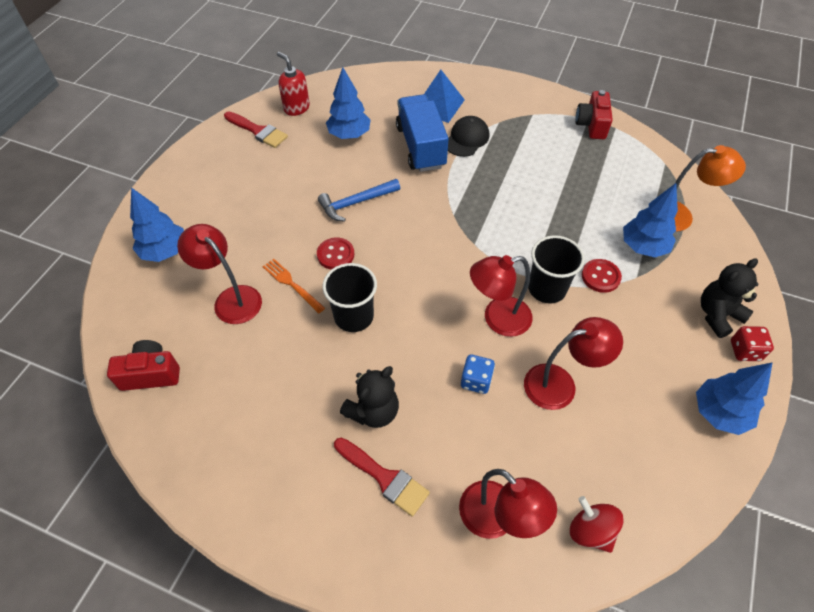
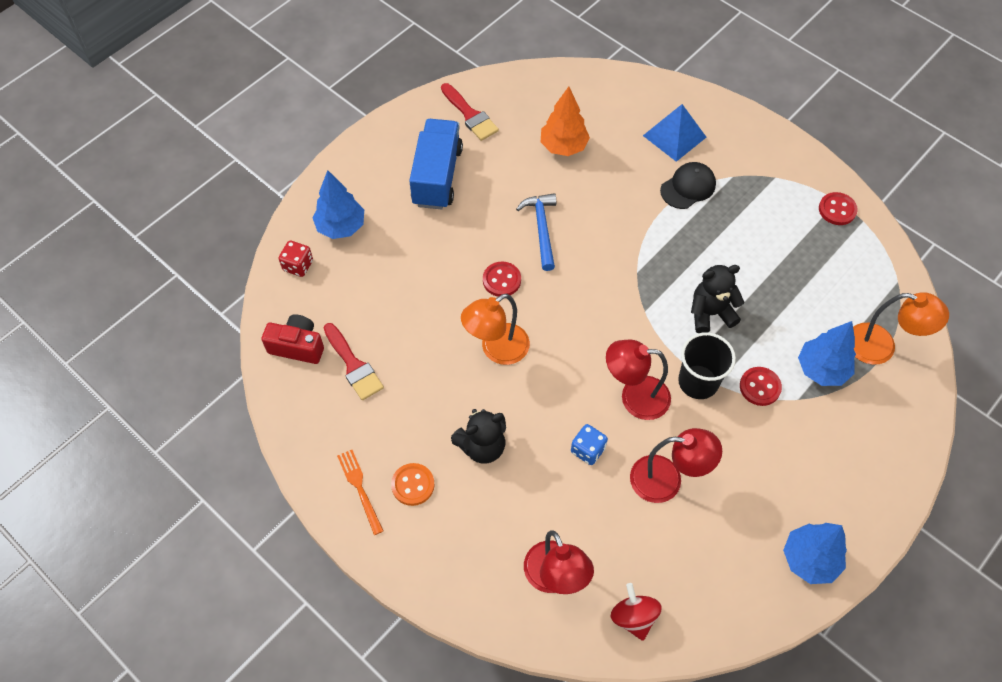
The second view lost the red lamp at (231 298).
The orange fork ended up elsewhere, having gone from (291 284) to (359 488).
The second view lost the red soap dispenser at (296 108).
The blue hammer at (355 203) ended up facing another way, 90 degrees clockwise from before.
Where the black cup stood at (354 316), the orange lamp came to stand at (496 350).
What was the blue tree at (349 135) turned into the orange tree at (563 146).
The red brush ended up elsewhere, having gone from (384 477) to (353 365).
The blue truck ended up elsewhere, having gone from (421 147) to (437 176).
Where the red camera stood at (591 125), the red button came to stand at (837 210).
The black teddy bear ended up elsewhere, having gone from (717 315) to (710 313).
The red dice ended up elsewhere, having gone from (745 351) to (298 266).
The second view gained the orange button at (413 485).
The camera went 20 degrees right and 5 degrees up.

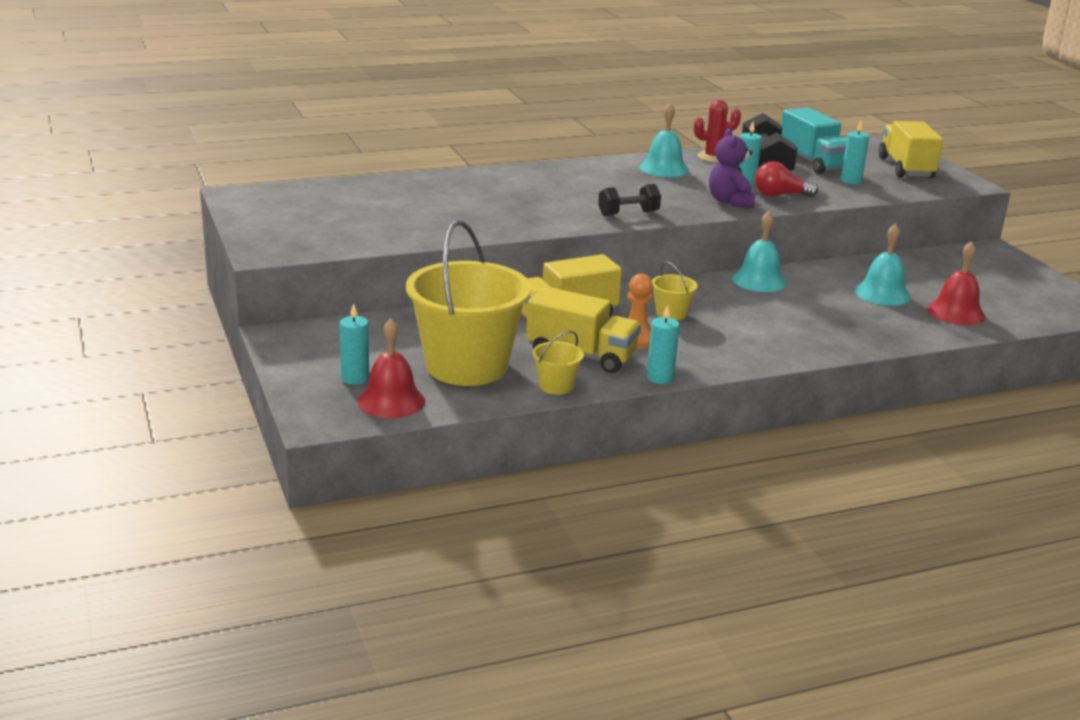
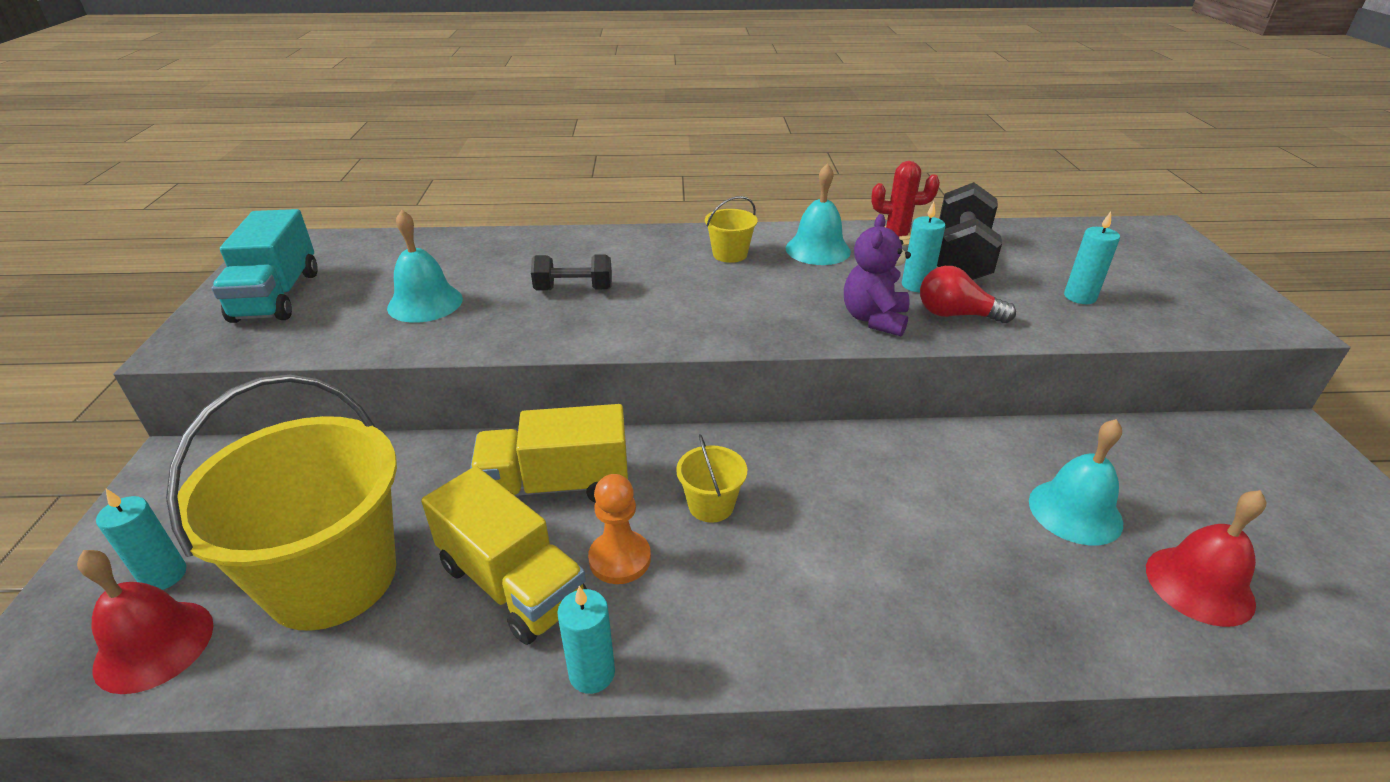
The yellow bucket ended up elsewhere, having gone from (556 386) to (730 254).
The black dumbbell ended up elsewhere, having gone from (628 214) to (574 289).
The turquoise bell ended up elsewhere, having gone from (759 280) to (425 303).
The turquoise truck ended up elsewhere, having gone from (813 162) to (277 296).
The second view lost the yellow truck at (905 168).
The camera went 20 degrees right and 10 degrees up.

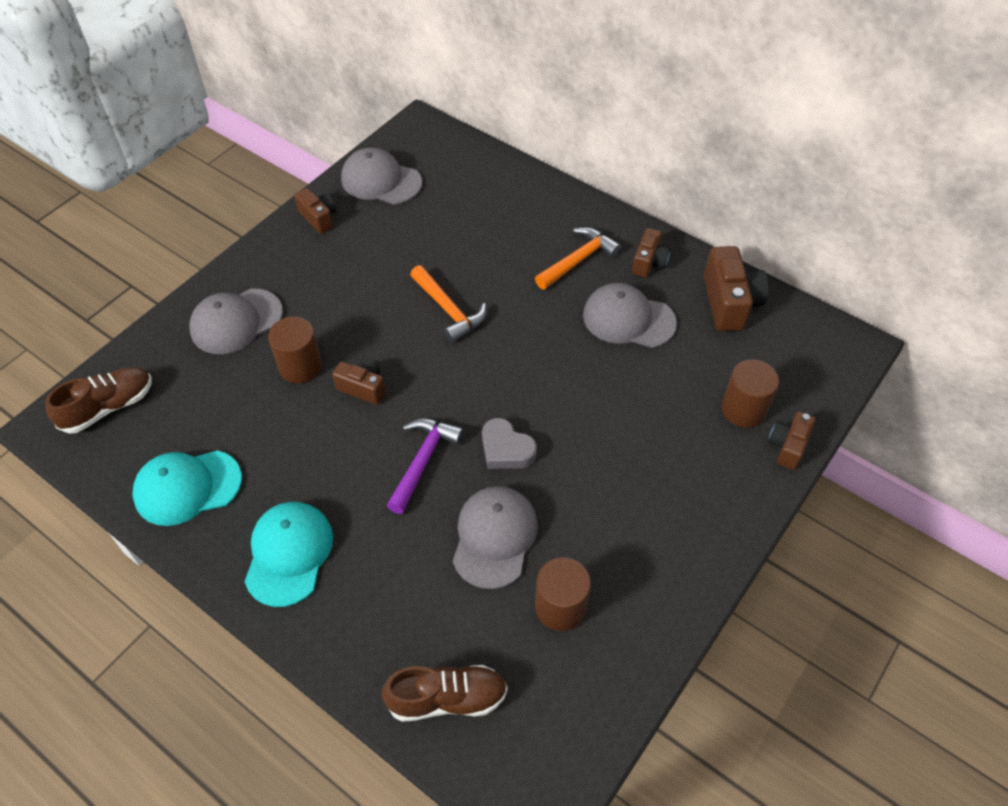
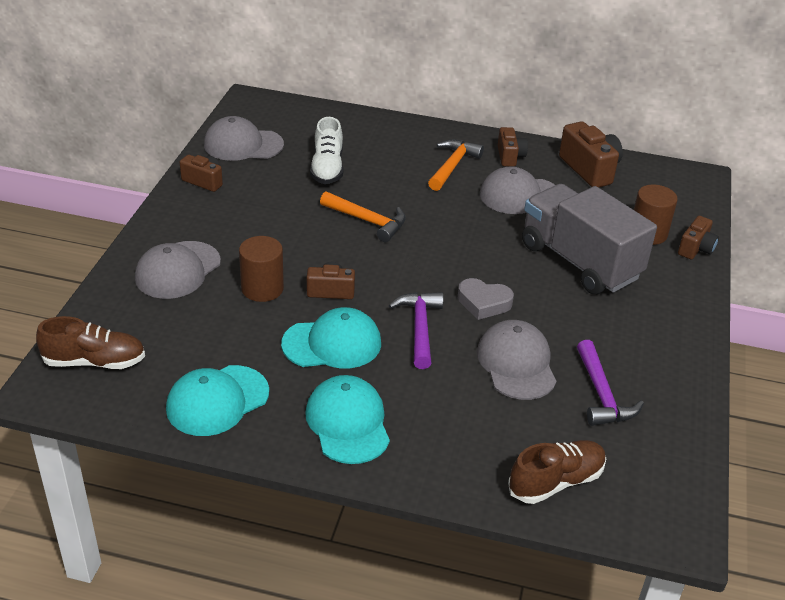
The brown shoe at (108 407) ended up facing another way, 60 degrees clockwise from before.
Where the brown cylinder stood at (560 607), the purple hammer came to stand at (601 394).
The brown camera at (787 446) ended up facing another way, 150 degrees counterclockwise from before.
The second view gained the turquoise cap at (332 343).
The second view gained the white shoe at (327 168).
The second view gained the grey truck at (579 261).
The camera went 25 degrees left and 15 degrees down.

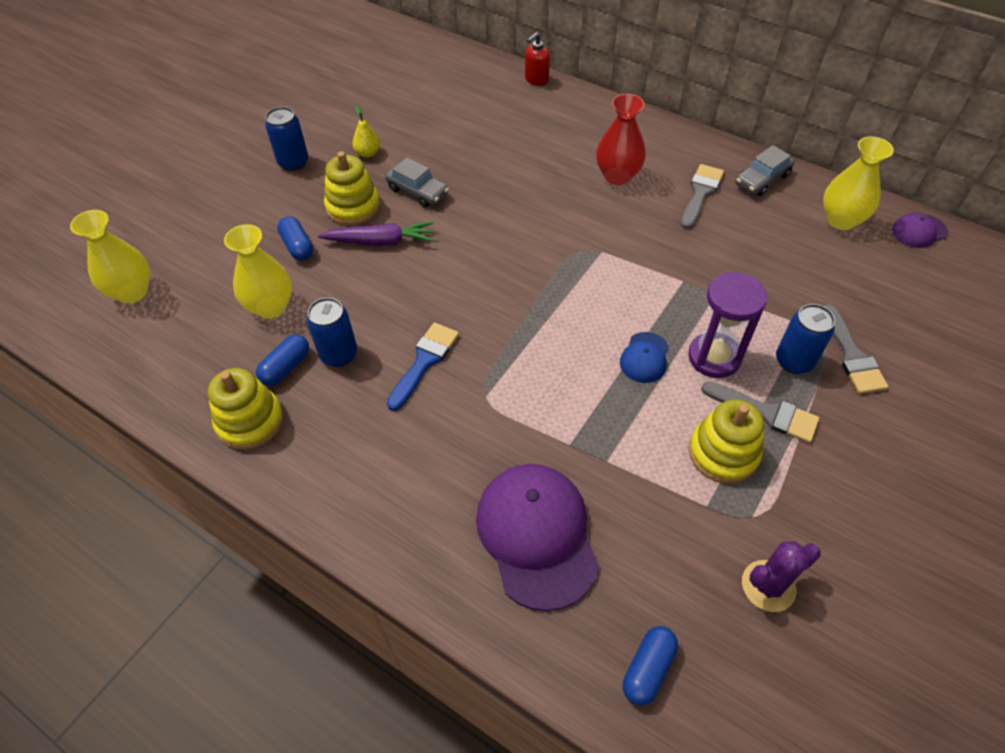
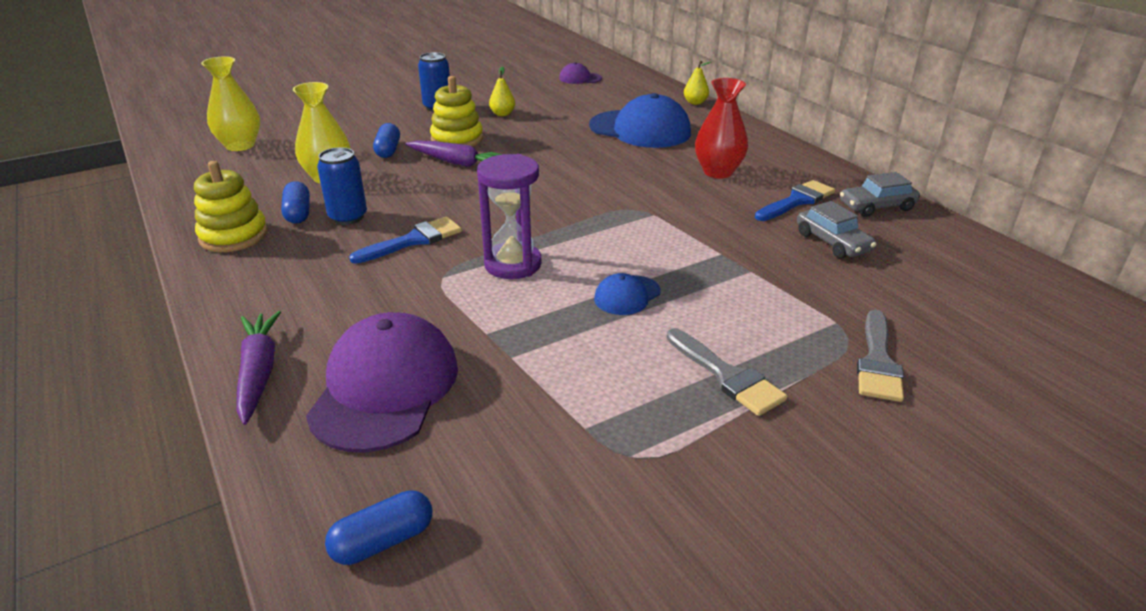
The blue capsule at (286 367) ended up facing another way, 75 degrees counterclockwise from before.
The grey car ended up elsewhere, having gone from (417 191) to (832 242).
Where the red soap dispenser stood at (536 80), the yellow pear came to stand at (695 103).
What was the grey brush at (700 193) turned into the blue brush at (797 201).
The purple hourglass ended up elsewhere, having gone from (714 357) to (513 264).
The second view lost the yellow stacking toy at (723 453).
The second view lost the purple cactus at (768 586).
The second view lost the blue can at (794 361).
The second view lost the yellow vase at (841 220).
The purple cap ended up elsewhere, having gone from (919 231) to (580 78).
The second view gained the purple carrot at (258 372).
The second view gained the blue cap at (640 129).
The camera went 25 degrees right and 20 degrees down.

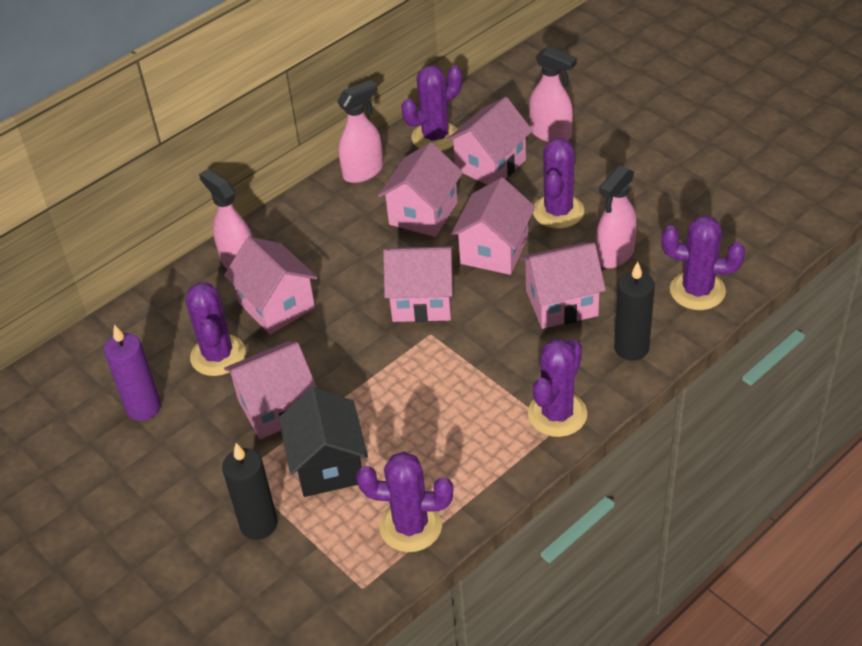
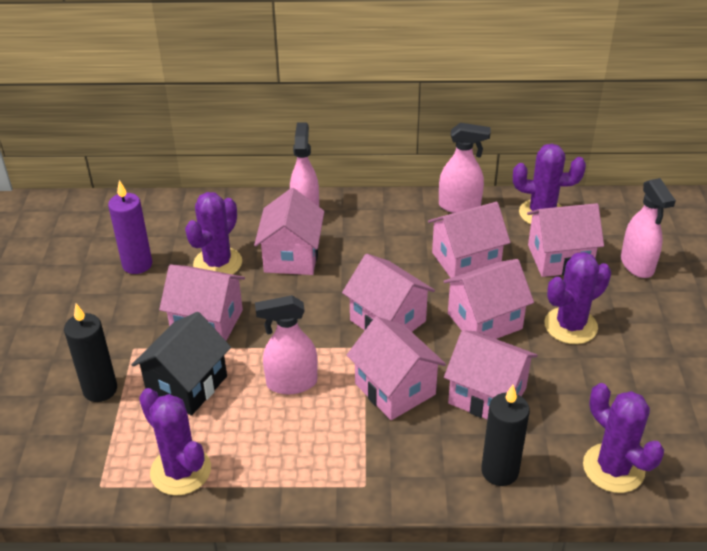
The second view lost the purple cactus at (557 414).
The pink spray bottle ended up elsewhere, having gone from (615 255) to (291 383).
The second view gained the pink house at (395 389).
The camera went 40 degrees right and 5 degrees down.

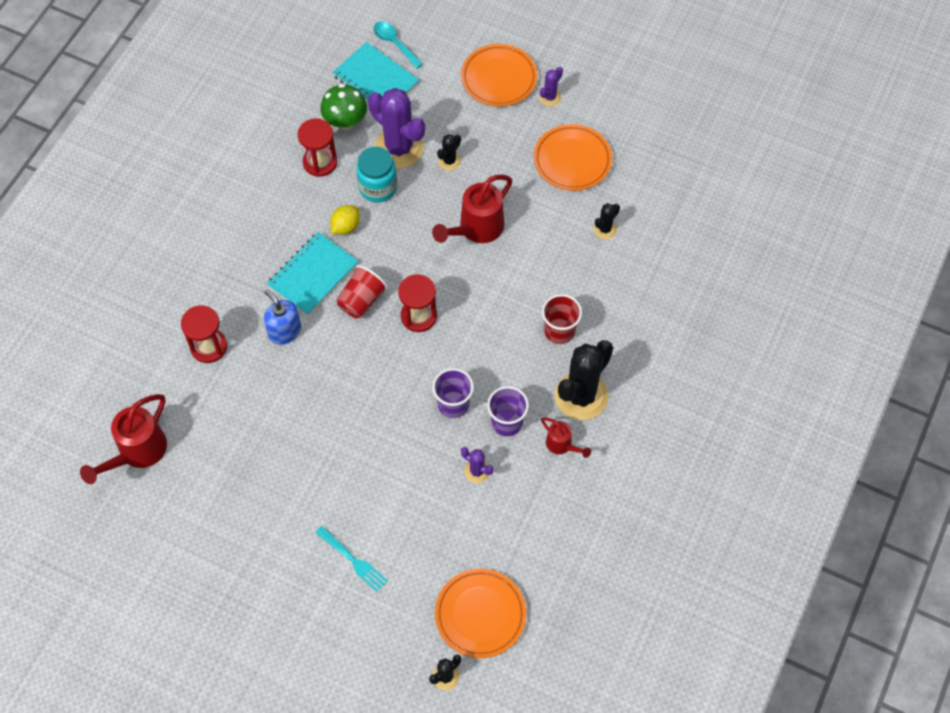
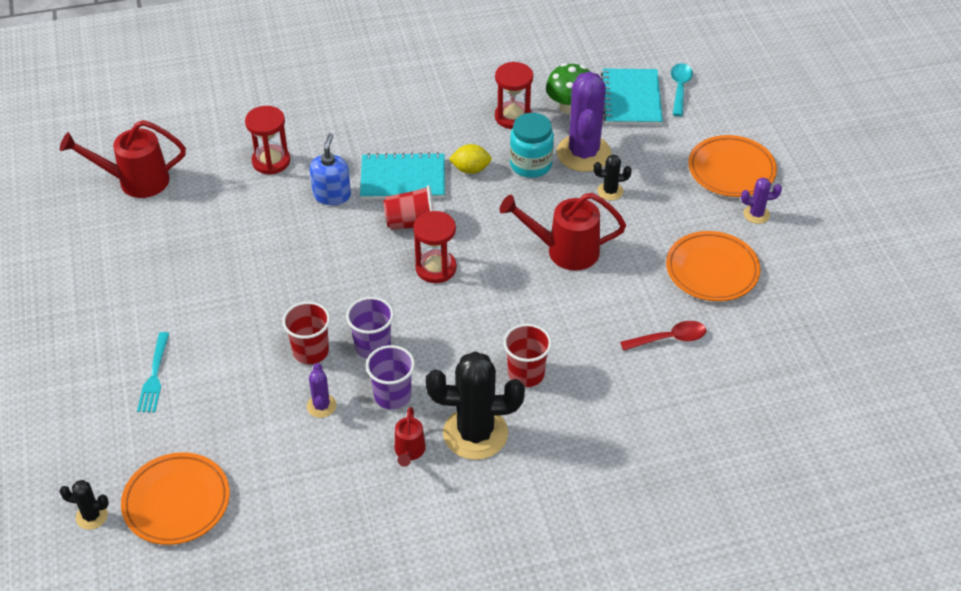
Where the black cactus stood at (605 229), the red spoon came to stand at (669 339).
The second view gained the red cup at (310 351).
The camera went 50 degrees right and 15 degrees down.

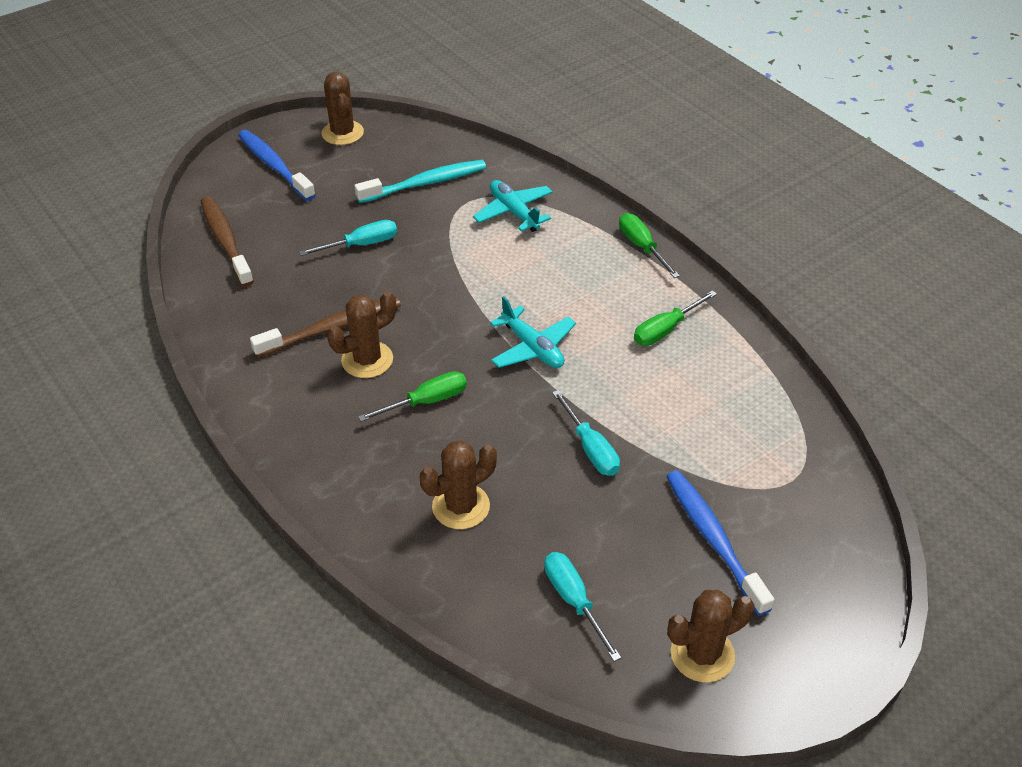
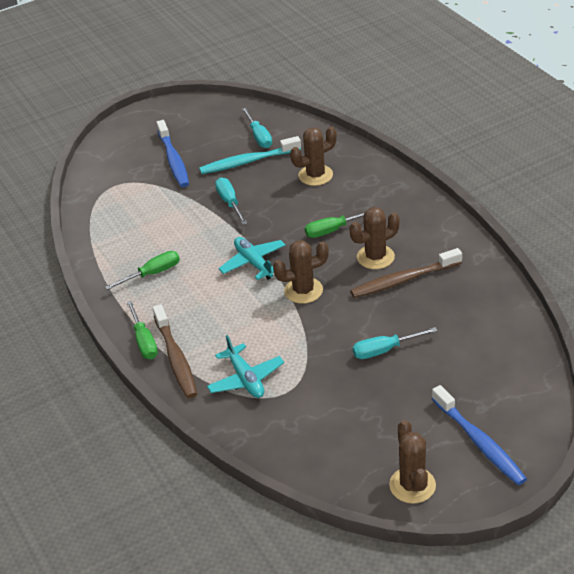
The brown toothbrush ended up elsewhere, having gone from (226 241) to (175 358).
The turquoise toothbrush ended up elsewhere, having gone from (425 183) to (248 162).
The brown cactus ended up elsewhere, having gone from (702 654) to (303 290).
The camera went 170 degrees left and 5 degrees down.

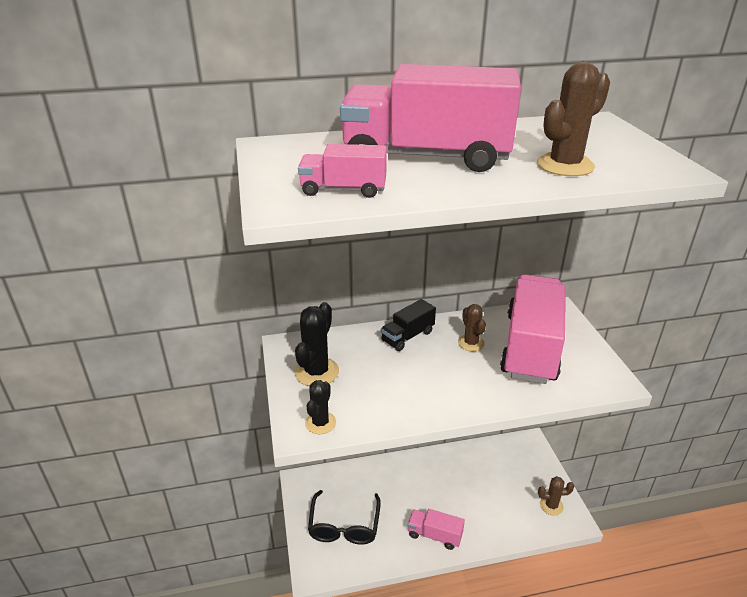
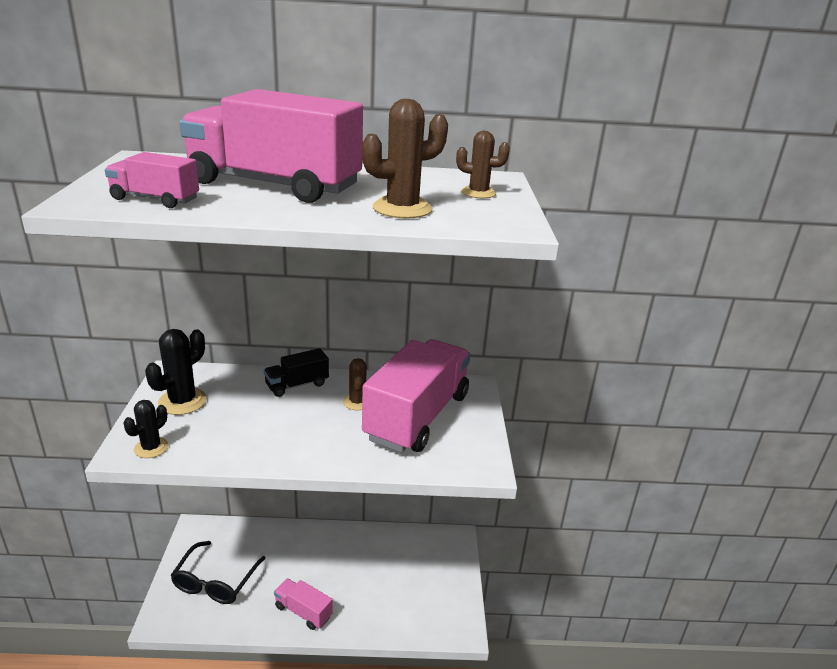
The brown cactus ended up elsewhere, having gone from (551 505) to (478 193).
The camera went 10 degrees right and 5 degrees down.

